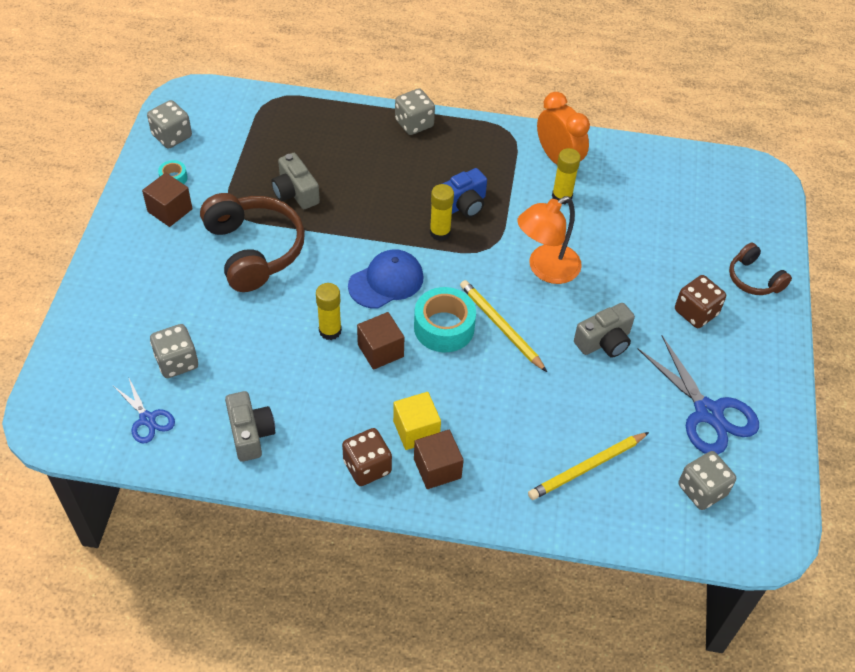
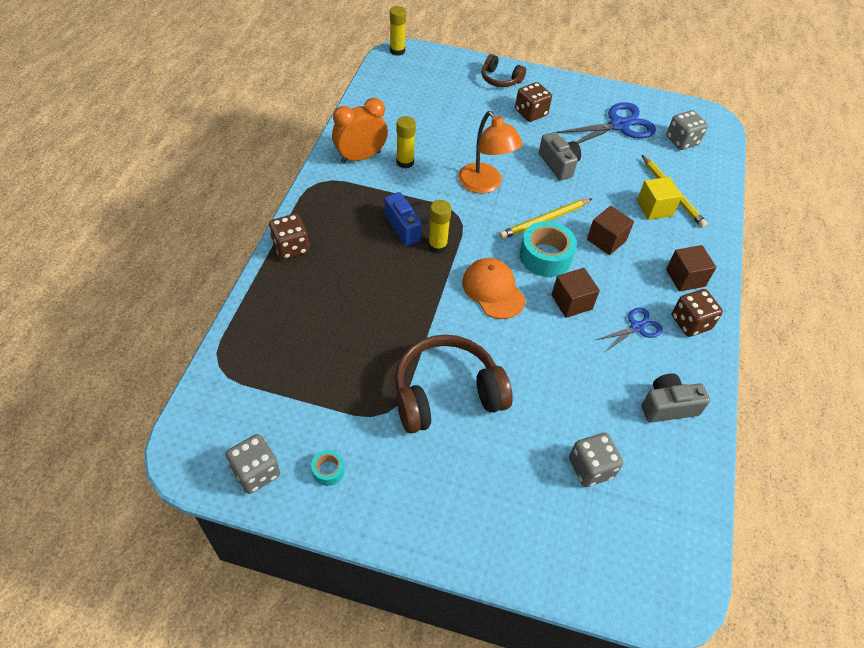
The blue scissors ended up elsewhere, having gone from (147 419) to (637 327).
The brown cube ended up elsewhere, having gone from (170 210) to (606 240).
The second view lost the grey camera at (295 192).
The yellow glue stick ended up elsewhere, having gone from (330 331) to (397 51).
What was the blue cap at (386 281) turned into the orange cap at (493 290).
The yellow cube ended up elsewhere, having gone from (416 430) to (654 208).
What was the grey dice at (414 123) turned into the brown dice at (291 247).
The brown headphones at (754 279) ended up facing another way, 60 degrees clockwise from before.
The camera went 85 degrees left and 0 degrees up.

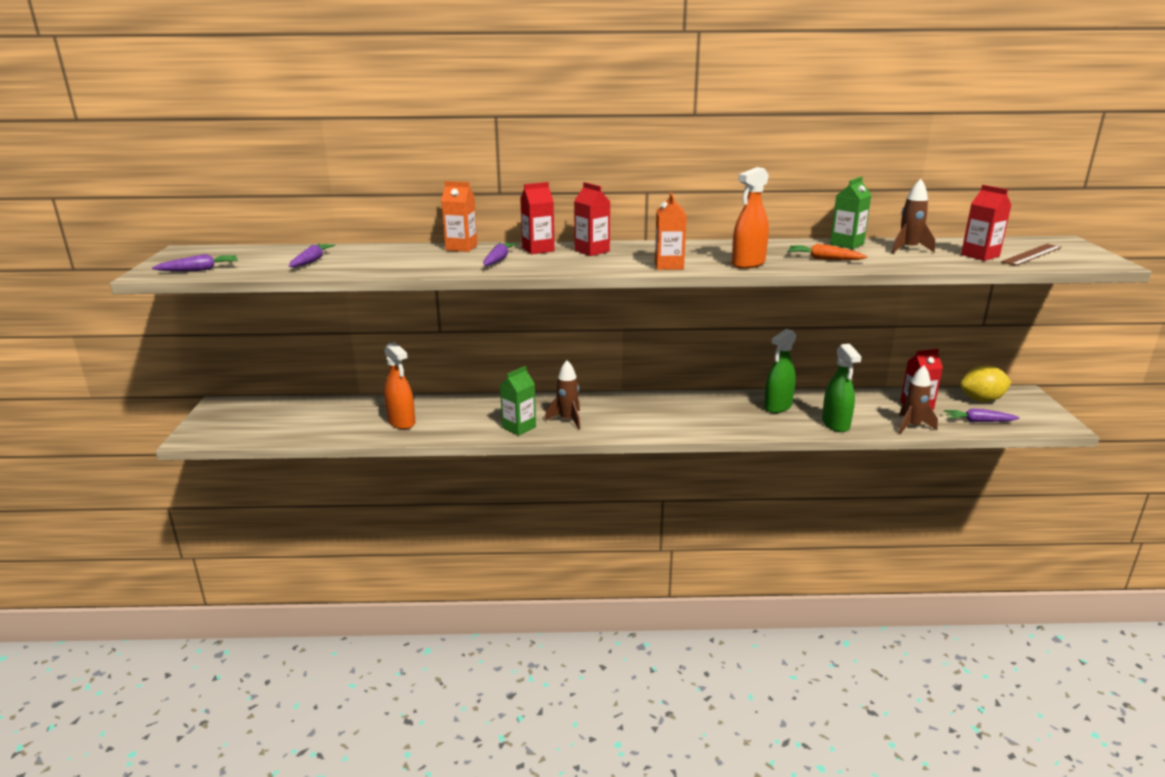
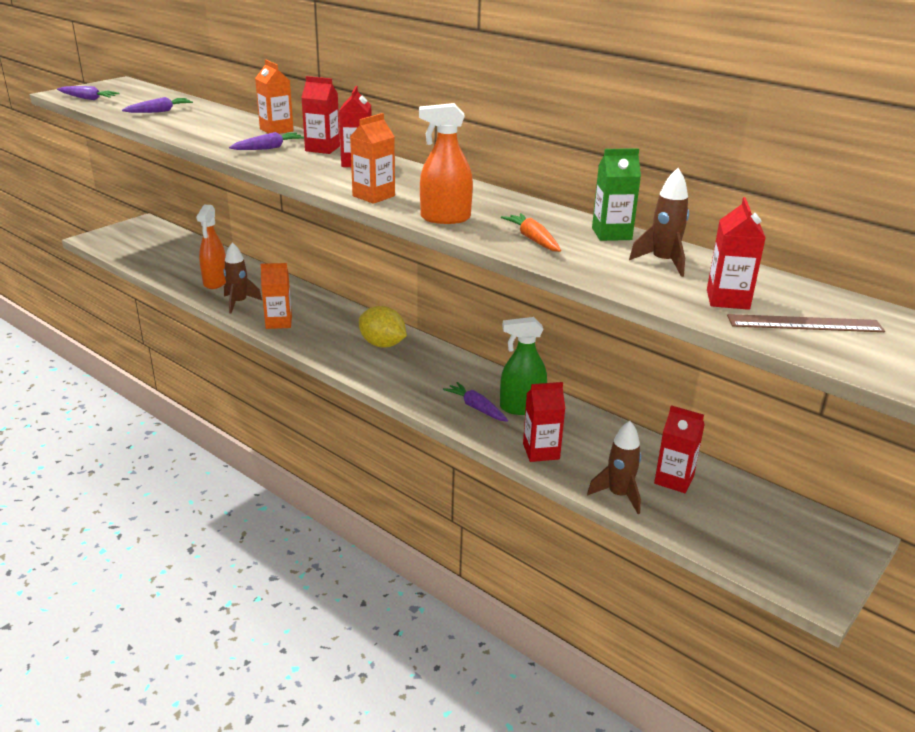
What was the green carton at (519 427) turned into the orange carton at (279 322).
The brown rocket ended up elsewhere, having gone from (567 420) to (239 303).
Where the green spray bottle stood at (835 424), the red carton came to stand at (541 451).
The purple carrot ended up elsewhere, having gone from (978 421) to (476 408).
The yellow lemon ended up elsewhere, having gone from (981 400) to (382 344).
The camera went 40 degrees right and 5 degrees up.

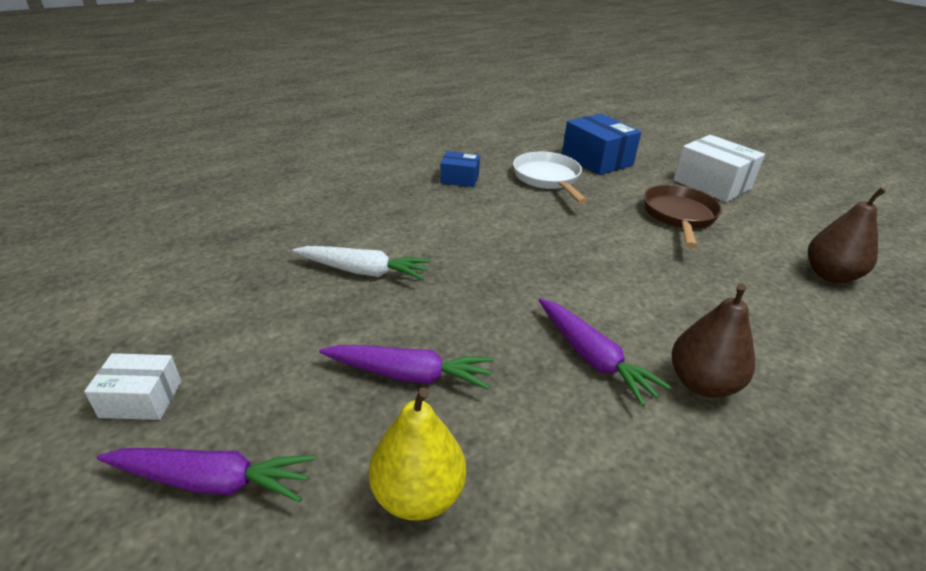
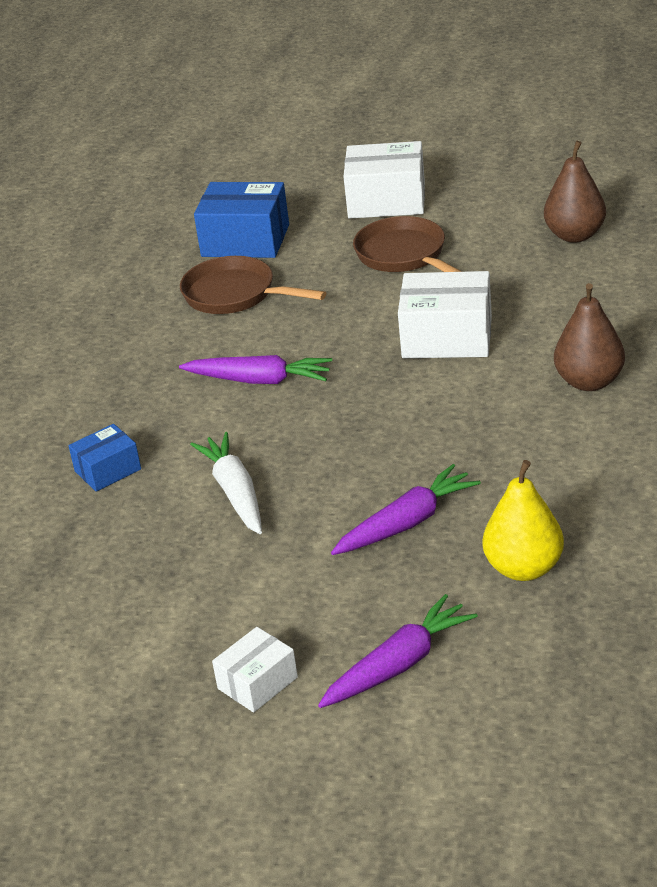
The white carrot at (363 271) ended up facing another way, 75 degrees counterclockwise from before.
The blue box ended up elsewhere, having gone from (459 179) to (108 470).
What was the white pan at (548 179) turned into the brown pan at (235 295).
The purple carrot ended up elsewhere, having gone from (592 358) to (259 380).
The second view gained the white box at (447 337).
The camera went 40 degrees left and 0 degrees up.

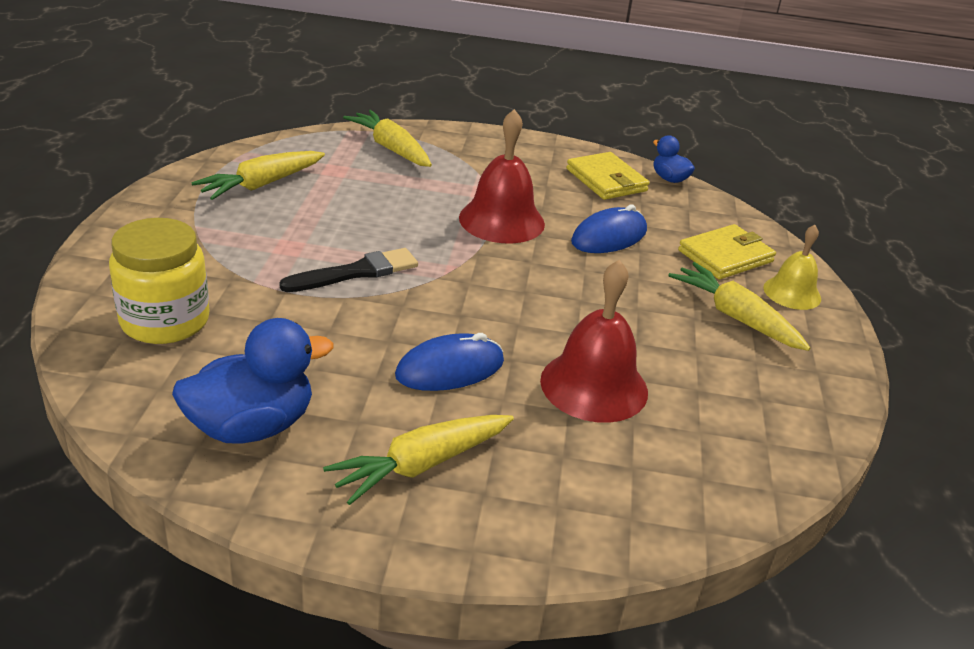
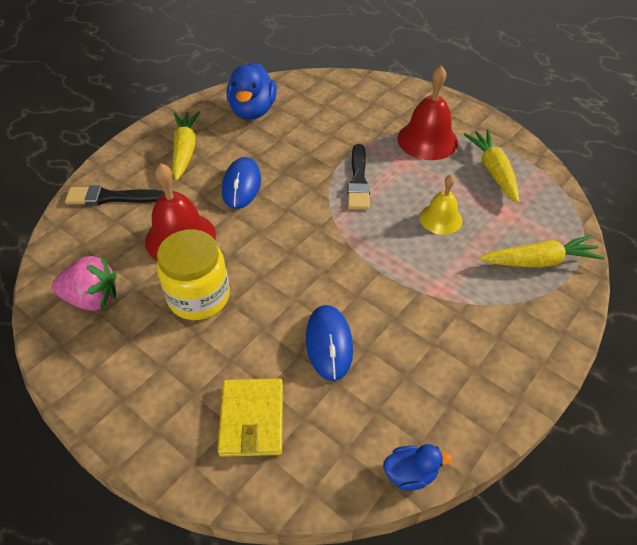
The yellow jar ended up elsewhere, having gone from (165 321) to (199 296).
The red bell ended up elsewhere, having gone from (501 220) to (427 140).
The second view lost the yellow wallet at (606 180).
The second view lost the yellow carrot at (735 317).
The yellow bell ended up elsewhere, having gone from (792 293) to (441 219).
The second view gained the pink strawberry at (92 299).
The second view gained the black brush at (111 197).
The camera went 125 degrees right and 15 degrees up.

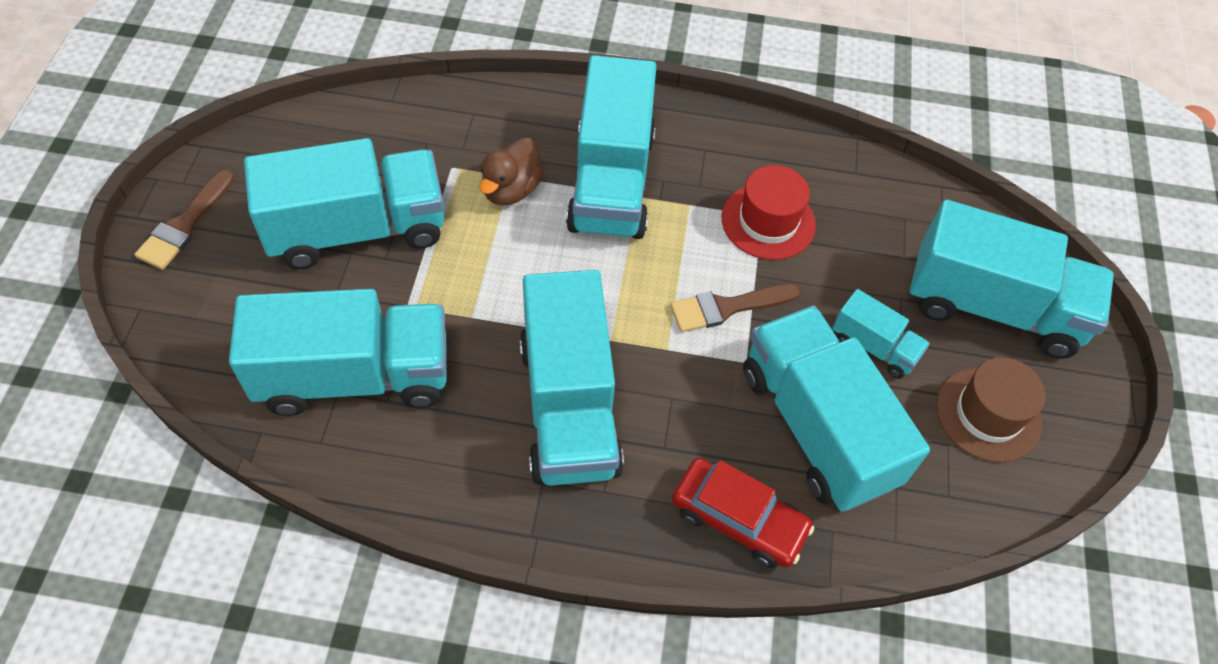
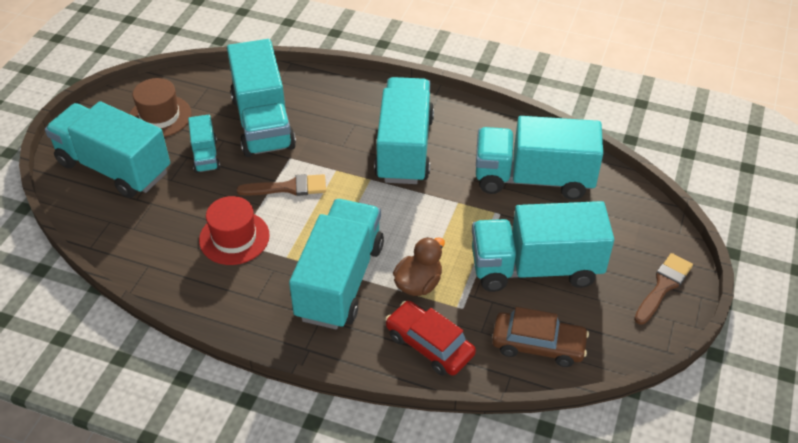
The red car ended up elsewhere, having gone from (738 519) to (429 345).
The turquoise truck at (874 347) ended up facing another way, 150 degrees counterclockwise from before.
The second view gained the brown car at (538 345).
The camera went 165 degrees left and 10 degrees down.

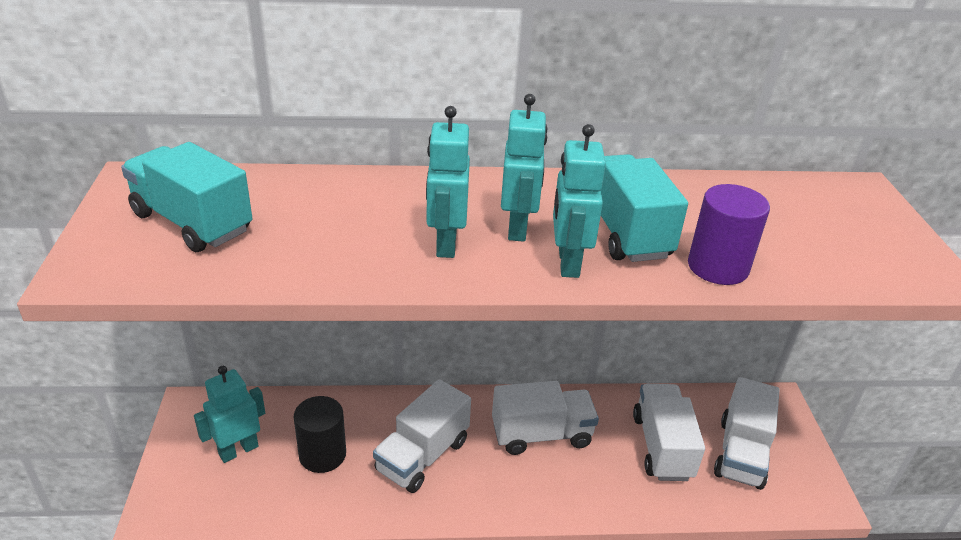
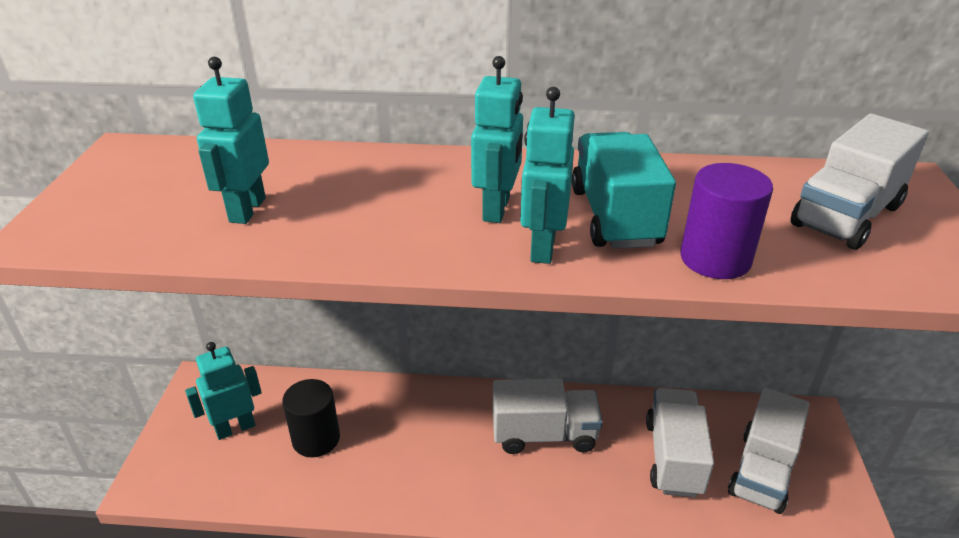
The second view lost the turquoise truck at (192 222).
The white truck ended up elsewhere, having gone from (422 456) to (846 216).
The turquoise robot ended up elsewhere, having gone from (445 244) to (247 210).
The camera went 10 degrees right and 0 degrees up.

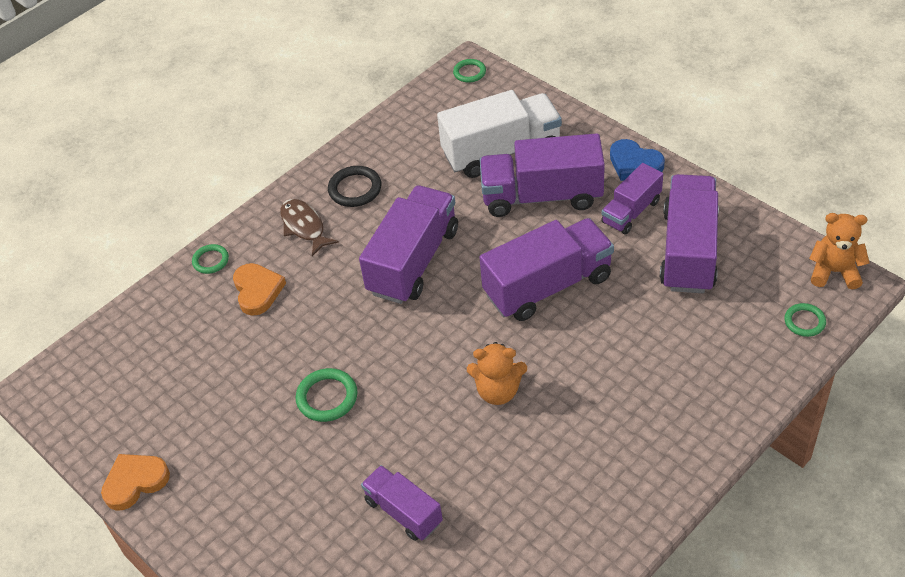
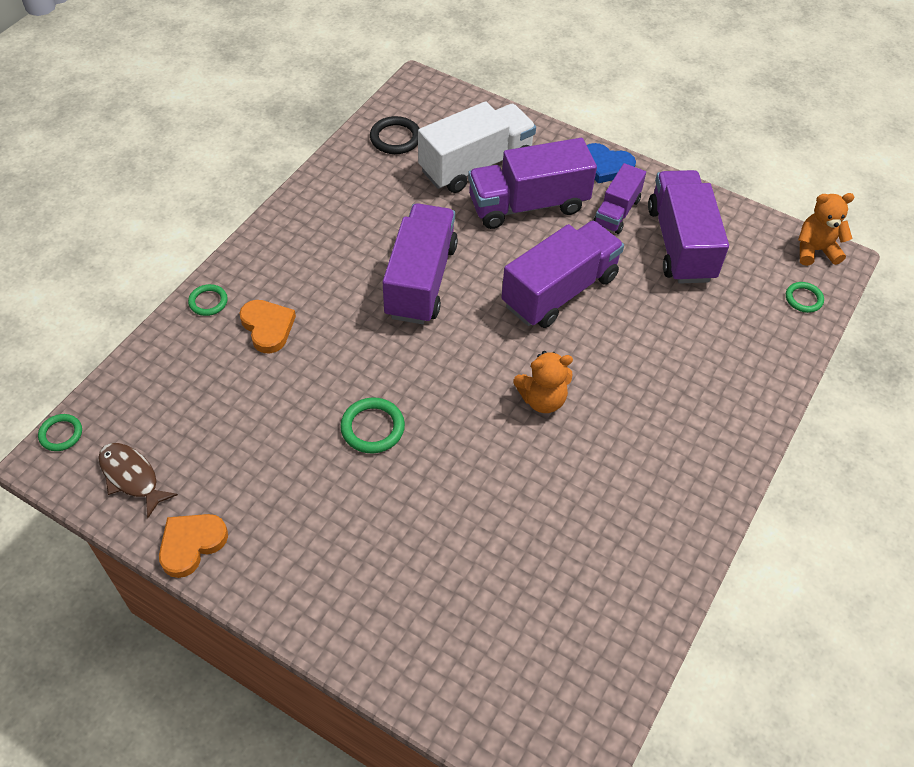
The brown fish ended up elsewhere, having gone from (304 226) to (131 477).
The black ring ended up elsewhere, having gone from (355 189) to (395 138).
The second view lost the purple truck at (403 512).
The green ring ended up elsewhere, having gone from (469 72) to (61 434).
The camera went 20 degrees left and 5 degrees up.

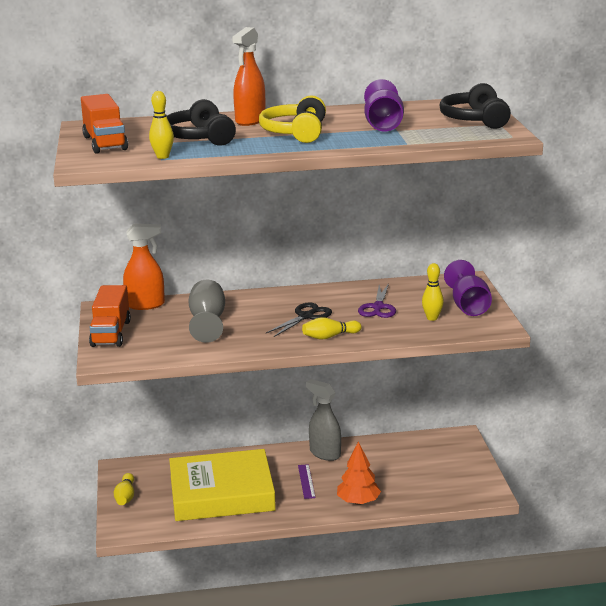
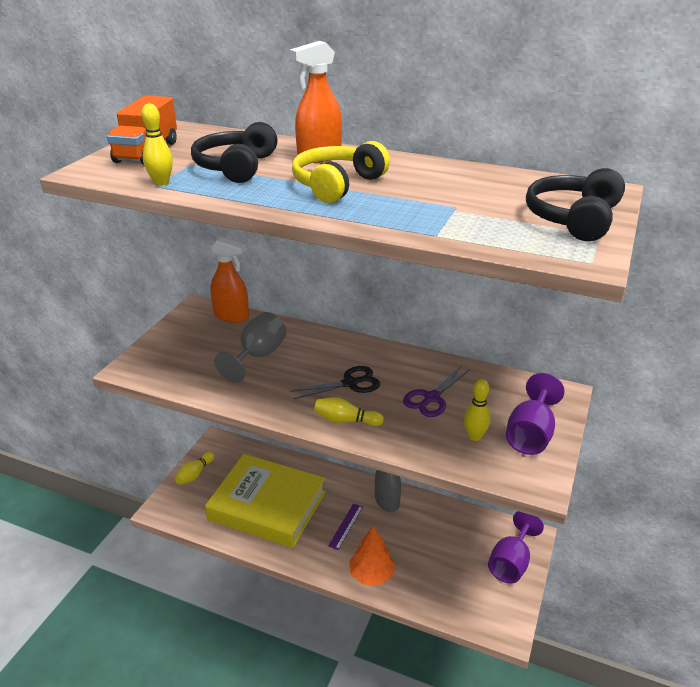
The second view lost the orange truck at (111 333).
The purple goblet ended up elsewhere, having gone from (383 125) to (511 563).
The camera went 30 degrees right and 10 degrees up.

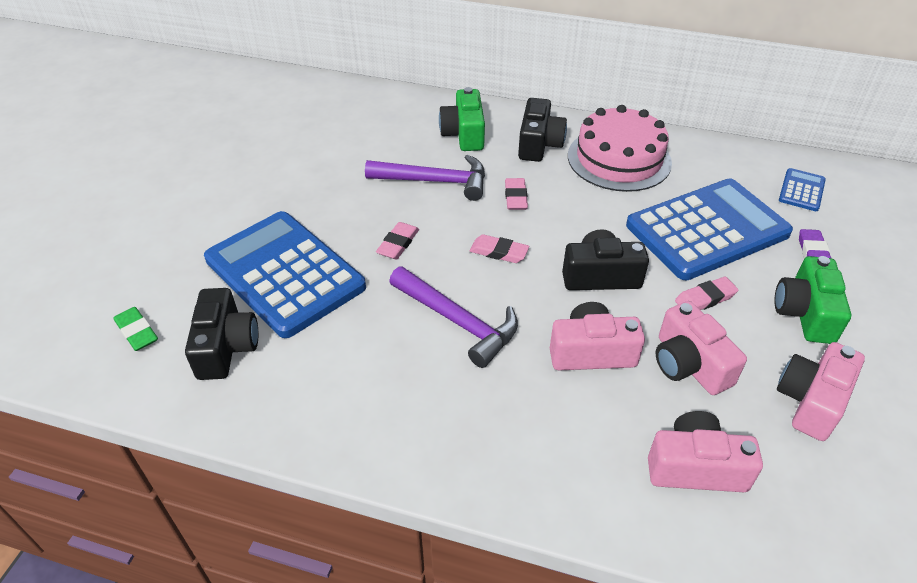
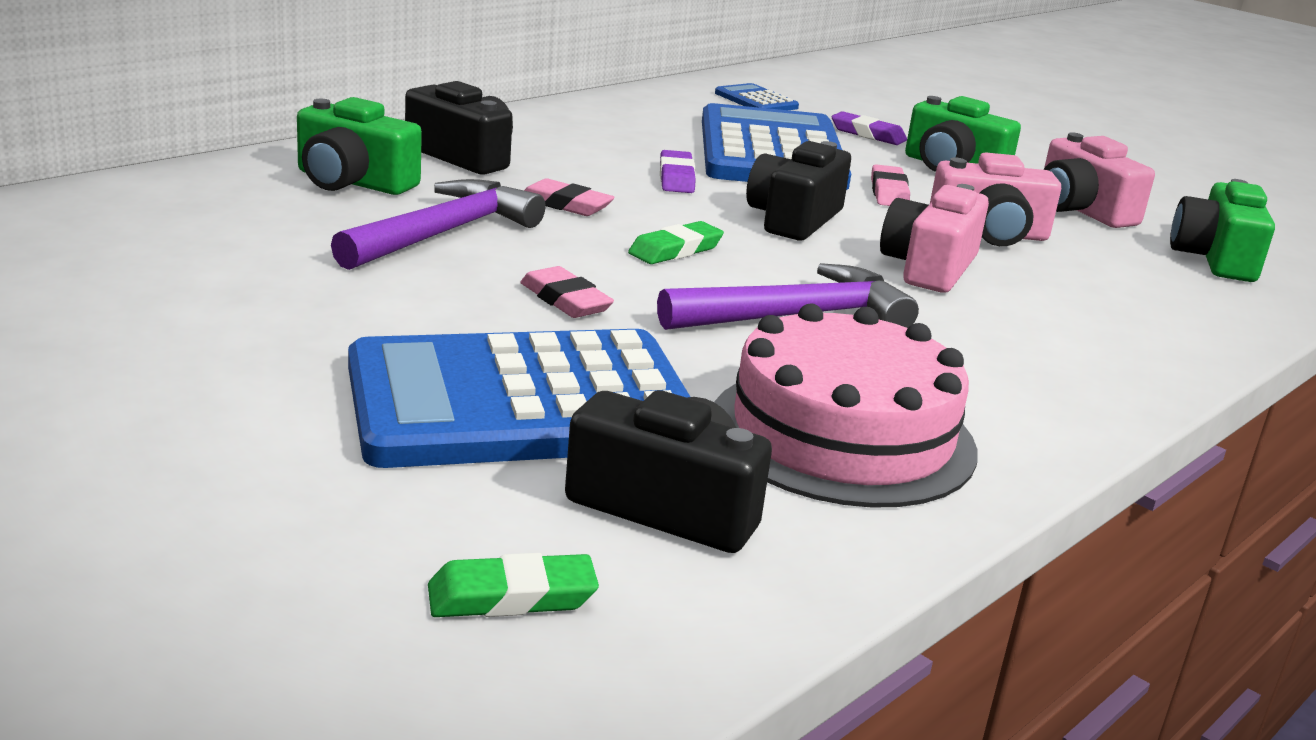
What was the pink eraser at (499 252) turned into the green eraser at (675 250).
The pink cake ended up elsewhere, having gone from (619 159) to (842 435).
The second view lost the pink camera at (695 467).
The second view gained the purple eraser at (676 178).
The second view gained the green camera at (1215 259).
The camera went 65 degrees left and 20 degrees down.

